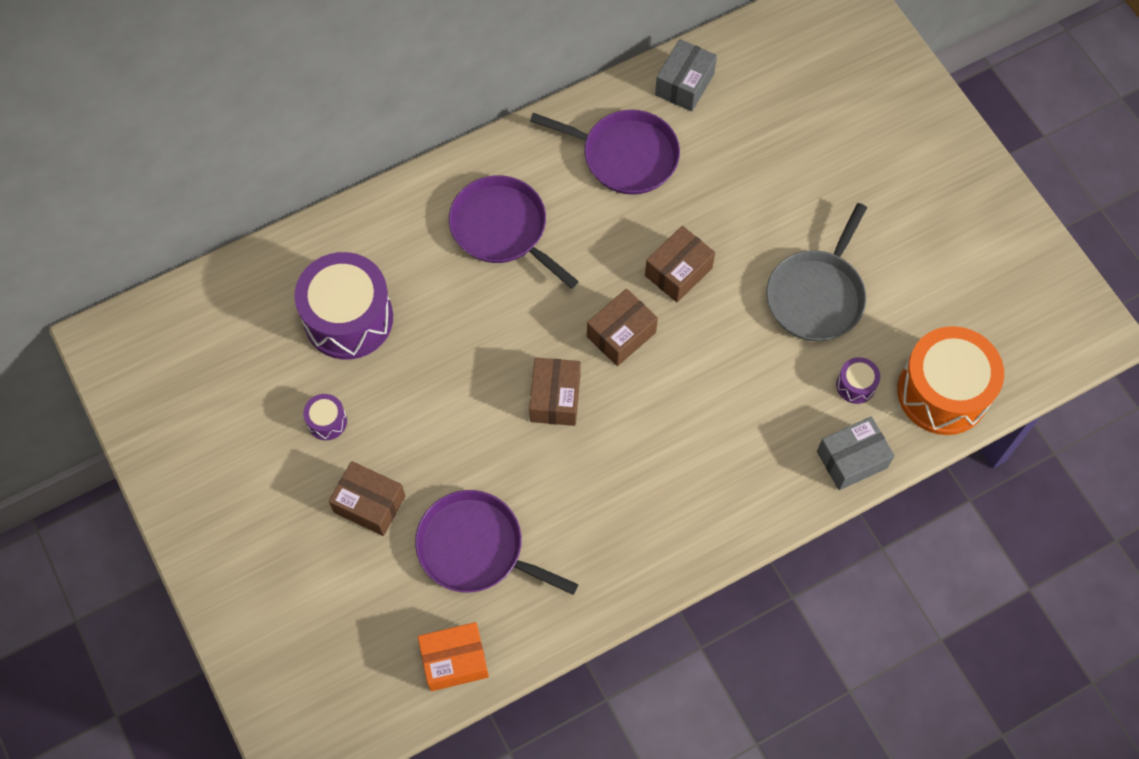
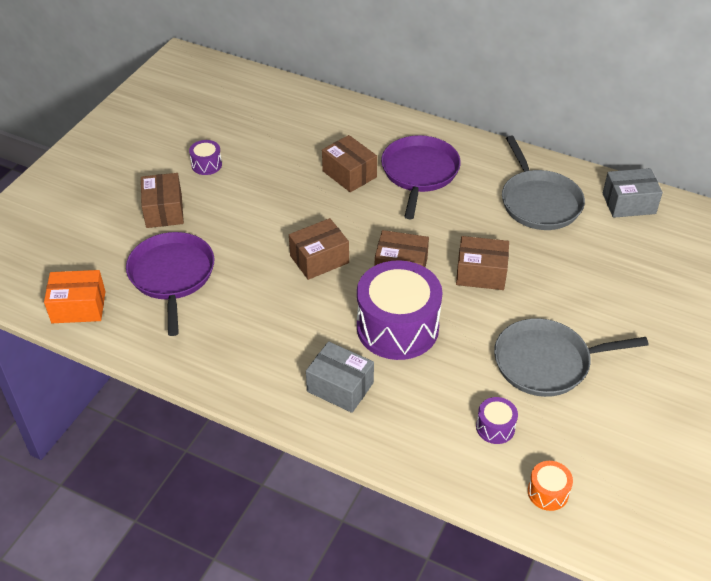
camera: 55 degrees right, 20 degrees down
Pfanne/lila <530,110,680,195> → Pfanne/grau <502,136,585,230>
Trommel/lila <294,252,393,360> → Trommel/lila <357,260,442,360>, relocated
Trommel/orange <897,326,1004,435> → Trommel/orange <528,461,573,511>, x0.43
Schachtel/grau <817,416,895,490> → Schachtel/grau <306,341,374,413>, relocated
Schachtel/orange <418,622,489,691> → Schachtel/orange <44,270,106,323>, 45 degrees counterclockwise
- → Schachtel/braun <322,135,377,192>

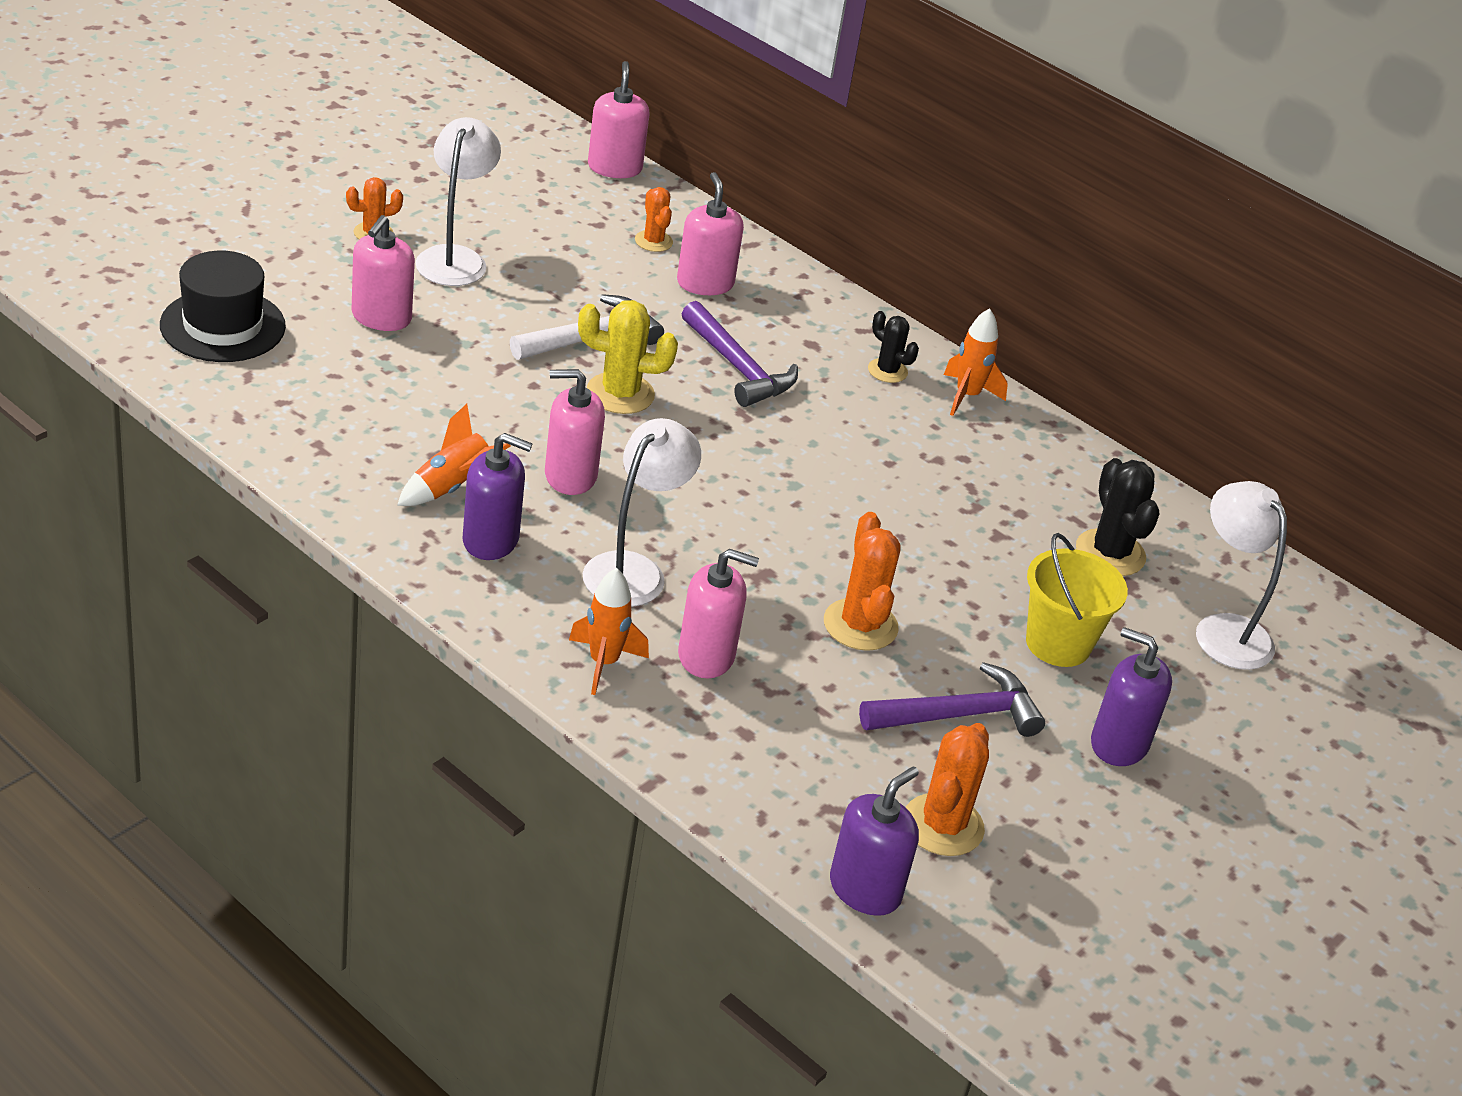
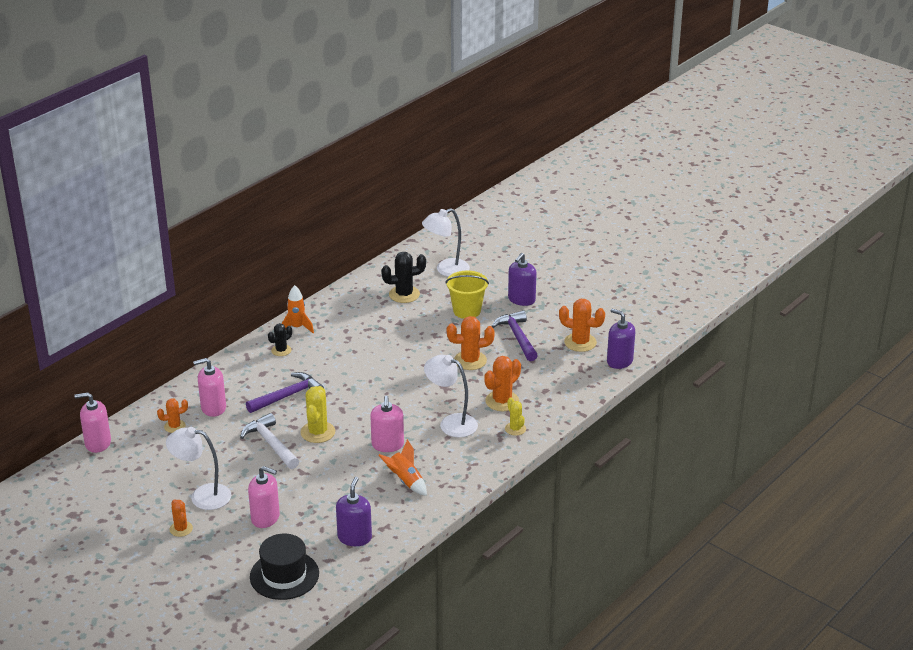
camera: 85 degrees left, 5 degrees down
Seifenspender/lila <462,433,533,560> → Seifenspender/lila <336,477,372,546>, relocated
Seifenspender/rosa <678,549,759,678> → Kaktus/orange <484,356,521,411>
Rakete/orange <569,568,649,695> → Kaktus/gelb <505,397,526,436>

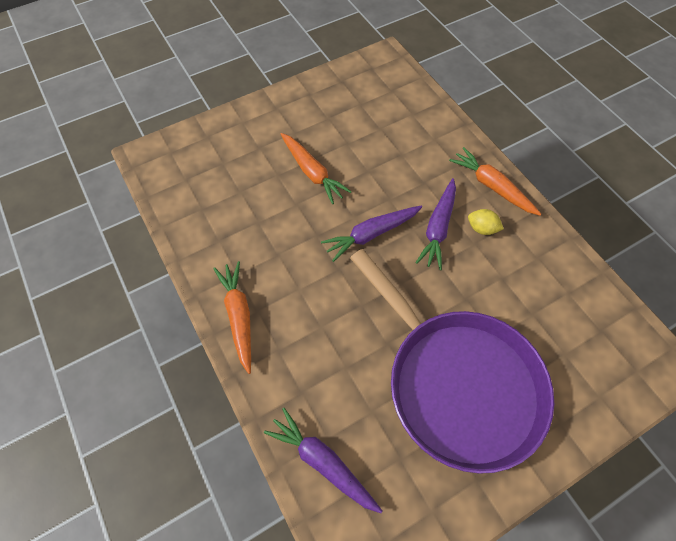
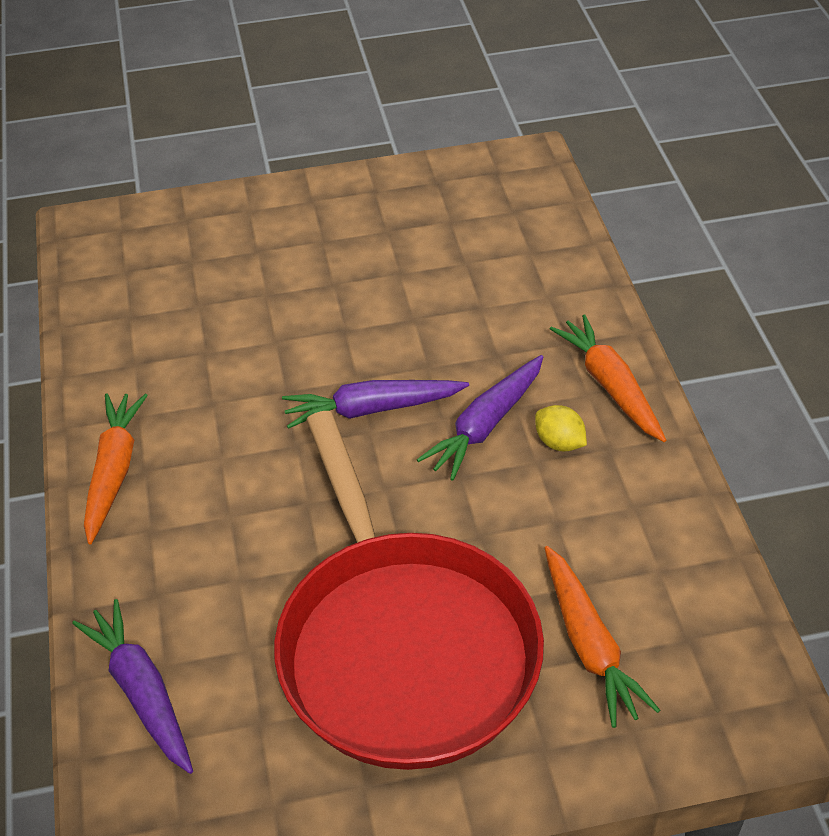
camera: 20 degrees right, 15 degrees down
Karotte/orange <281,133,352,204> → Karotte/orange <544,546,660,728>, relocated
Pfanne/lila <350,249,554,474> → Pfanne/rot <274,411,544,770>

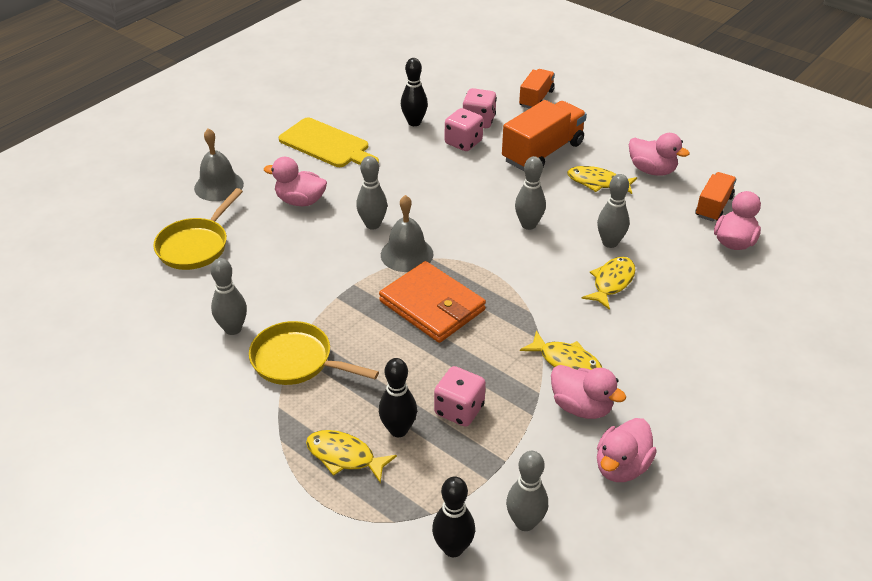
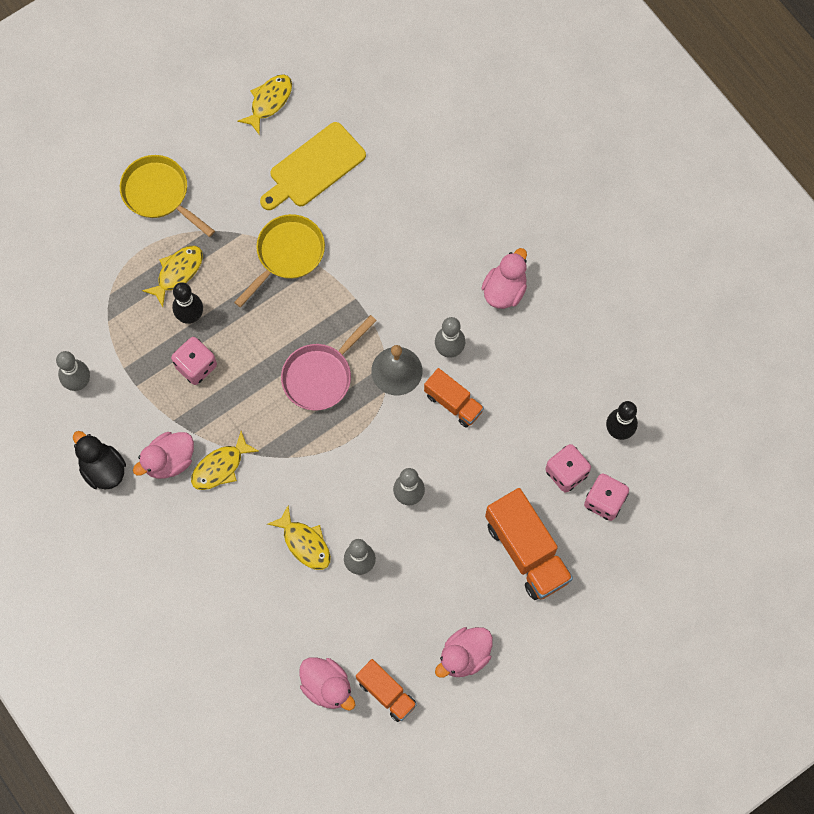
camera: 105 degrees right, 30 degrees up
Lastwagen/orange <519,69,555,109> → Lastwagen/orange <424,368,484,428>, relocated
Schneidebrett/gelb <279,118,379,167> → Schneidebrett/gelb <260,122,366,210>, relocated
Glocke/grau <194,128,244,201> → -
Fisch/gelb <567,166,637,194> → Fisch/gelb <237,74,292,135>, relocated
Pfanne/gelb <153,188,243,270> → Pfanne/gelb <120,155,215,237>, relocated
Bowlingkegel/grau <211,258,247,335> → -
Geldbörse/orange <379,261,486,343> → Pfanne/rosa <281,315,377,411>
Ente/rosa <597,418,657,482> → Ente/schwarz <73,431,126,490>
Bowlingkegel/schwarz <432,476,475,557> → -

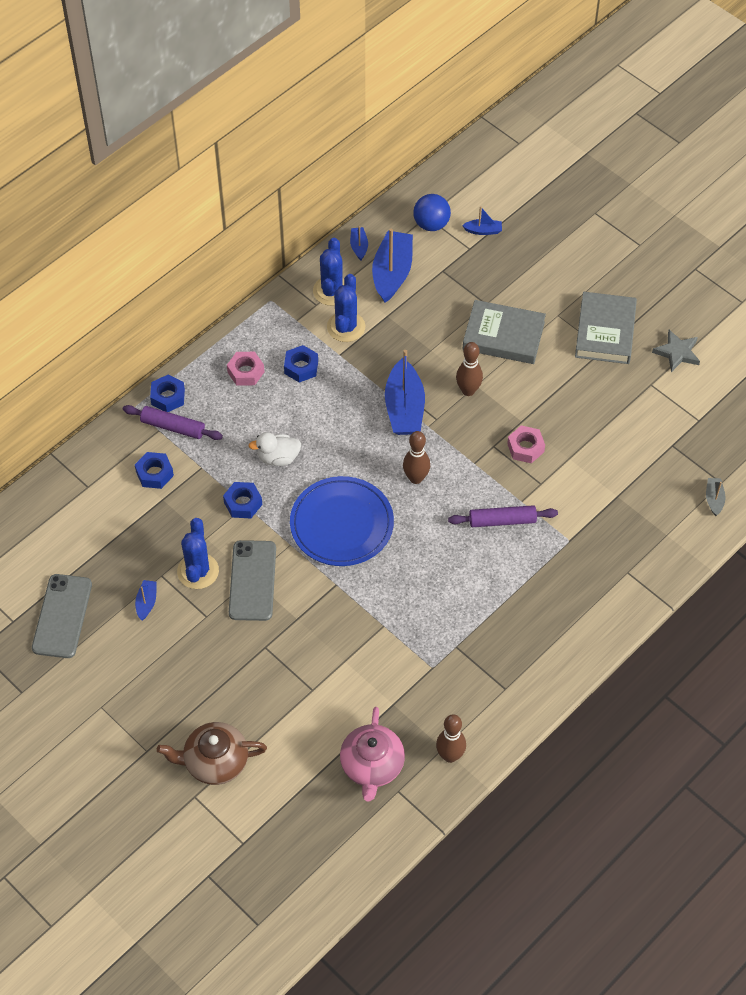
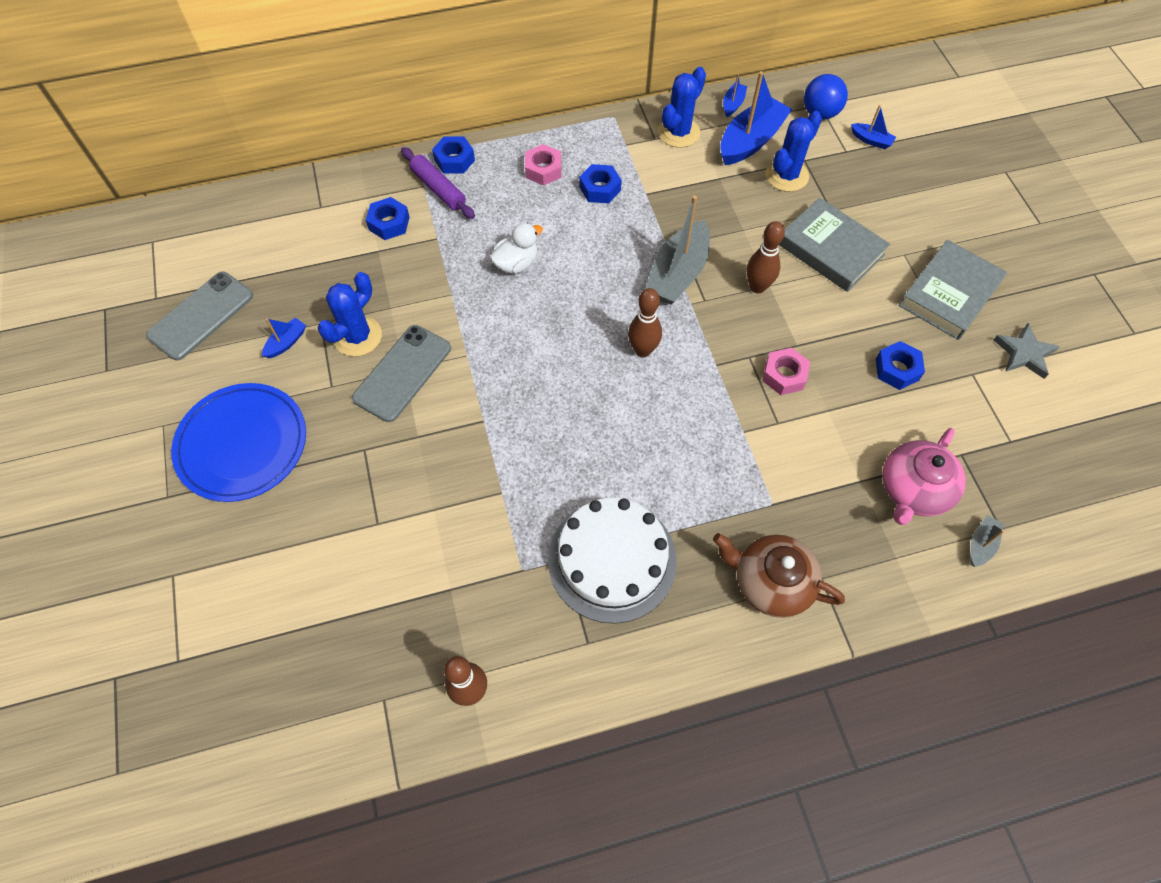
camera: 30 degrees right, 5 degrees up
Kaktus/blau <327,274,365,342> → Kaktus/blau <765,111,822,192>, relocated
Boot/blau <385,350,425,435> → Boot/grau <645,195,710,305>
Ente/weiß <248,432,301,466> → Ente/weiß <490,223,543,274>, 120 degrees clockwise
Teller/blau <290,476,394,566> → Teller/blau <171,383,306,502>, relocated
Sechskantmutter/blau <223,482,262,518> → Sechskantmutter/blau <876,341,925,390>, relocated
Nudelholz/lila <448,505,558,527> → -
Teekanne/rosa <340,707,405,801> → Teekanne/rosa <882,428,966,525>, relocated
Teekanne/braun <157,722,267,785> → Teekanne/braun <713,533,845,618>, relocated
- → Kuchen/weiß <548,498,677,624>

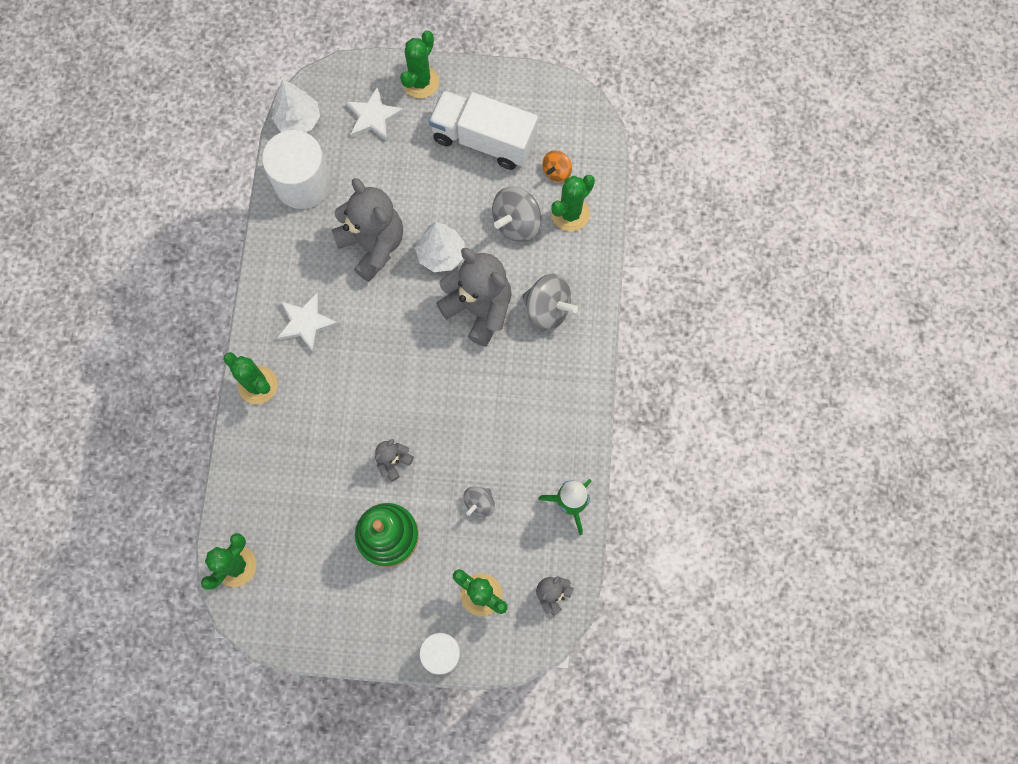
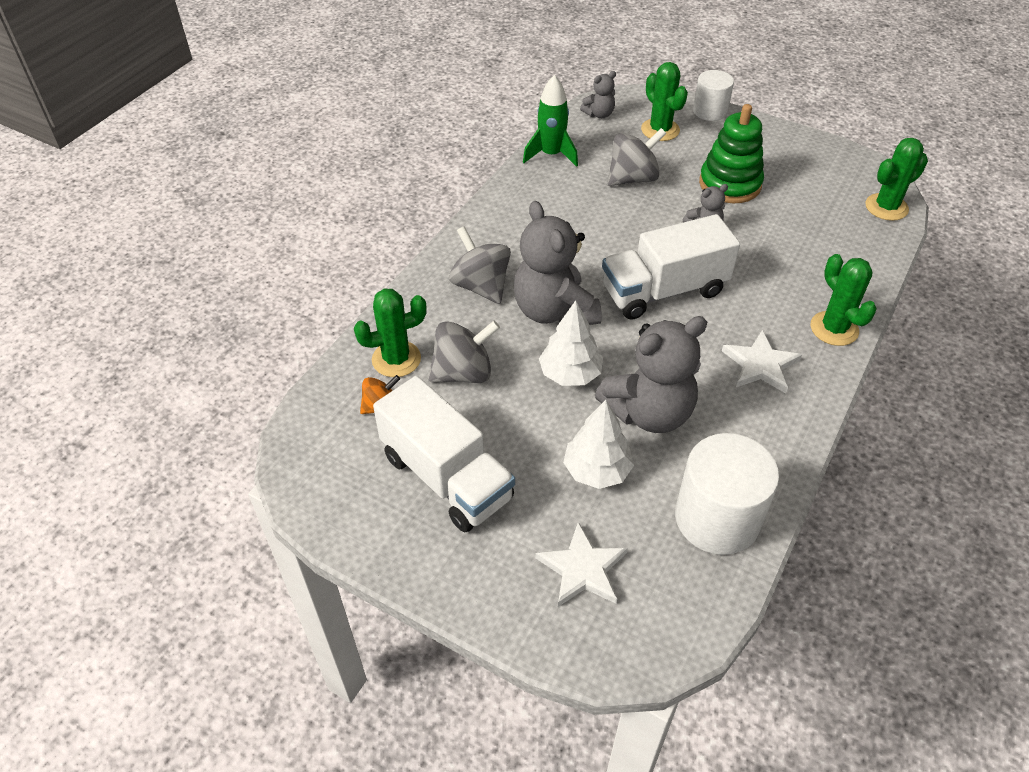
camera: 155 degrees left, 25 degrees down
Kaktus/grün <400,30,439,98> → -
Baum/weiß <272,80,320,132> → Baum/weiß <563,400,634,489>, relocated
Teddybär/grau <332,178,403,282> → Teddybär/grau <595,316,707,433>, 105 degrees counterclockwise
Kreisel/grau <463,486,495,517> → Kreisel/grau <607,128,666,186>, x1.71
- → Lastwagen/weiß <602,214,740,320>

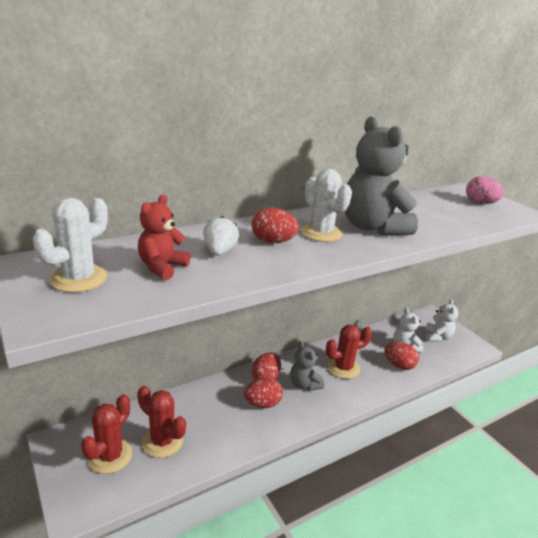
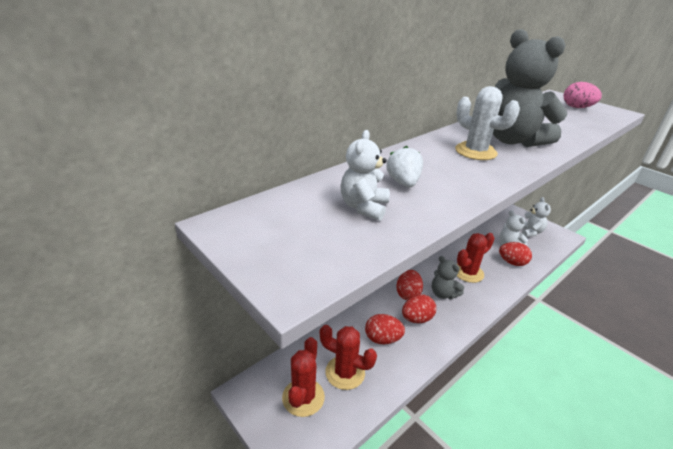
camera: 10 degrees left, 5 degrees up
Teddybär/rot <138,195,191,280> → Teddybär/weiß <340,130,390,221>
Kaktus/weiß <33,198,108,293> → -
Ei/rot <252,207,299,243> → Ei/rot <365,314,405,344>, relocated

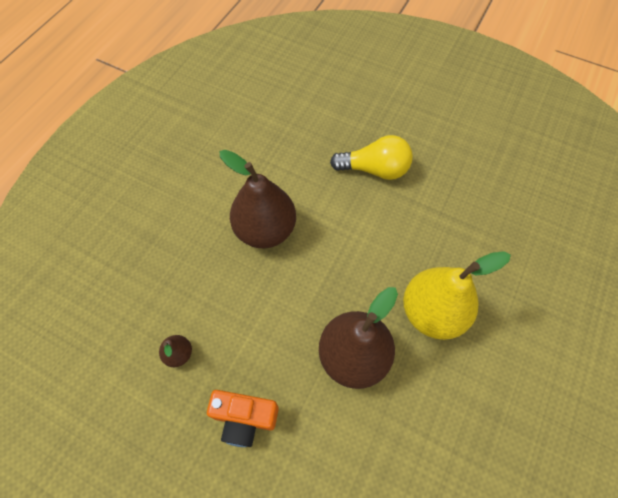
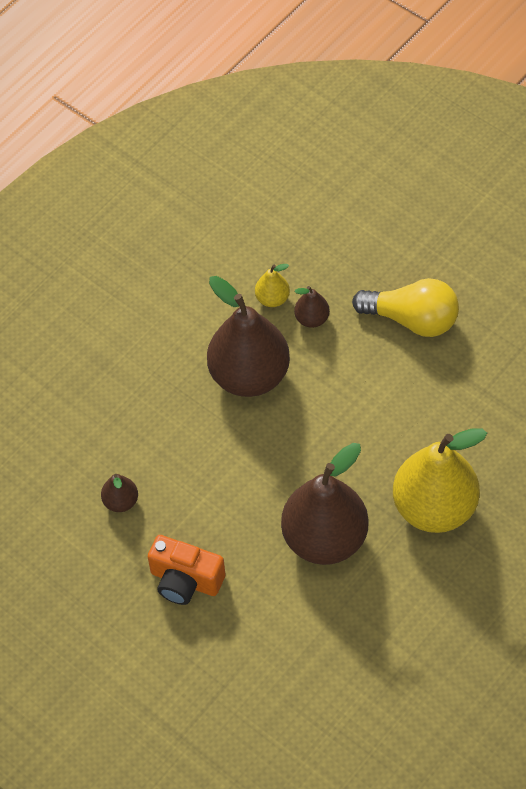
camera: 15 degrees right, 5 degrees down
- → Birne/gelb <255,264,290,307>
- → Birne/braun <294,286,330,328>

